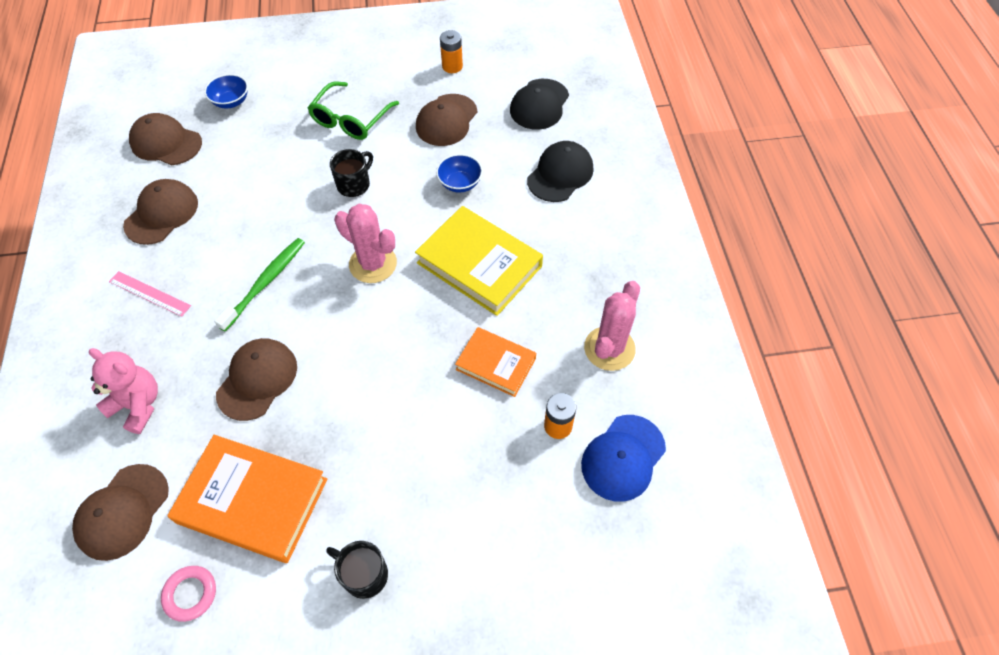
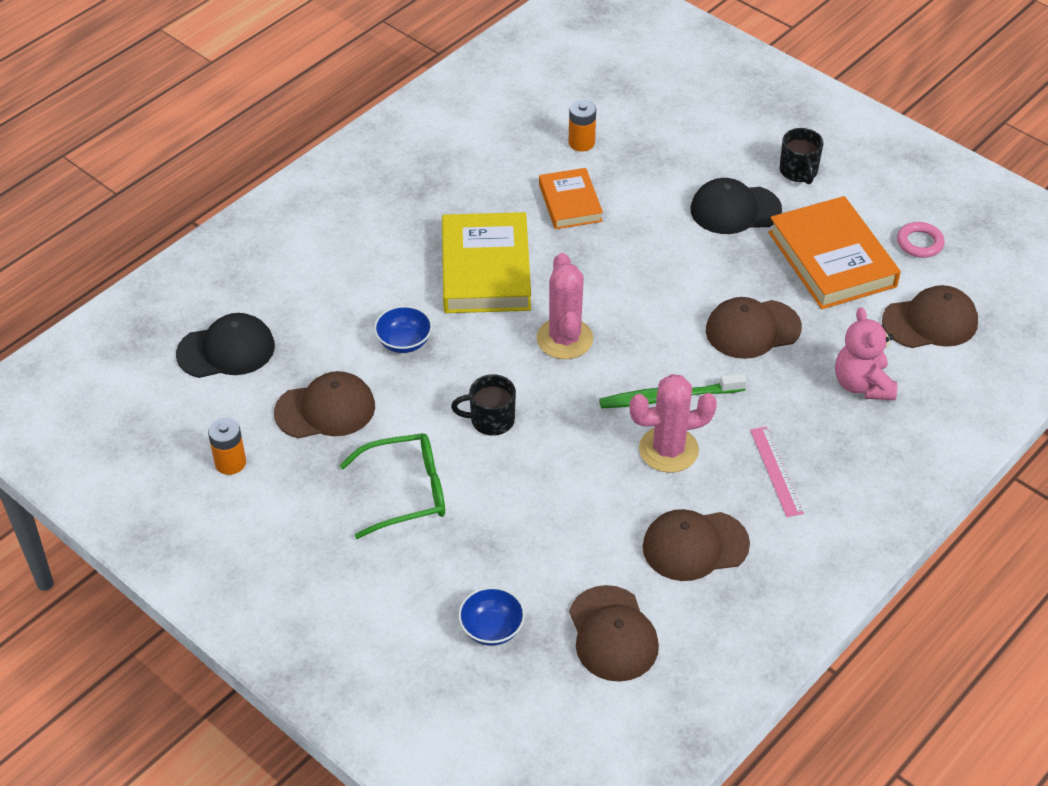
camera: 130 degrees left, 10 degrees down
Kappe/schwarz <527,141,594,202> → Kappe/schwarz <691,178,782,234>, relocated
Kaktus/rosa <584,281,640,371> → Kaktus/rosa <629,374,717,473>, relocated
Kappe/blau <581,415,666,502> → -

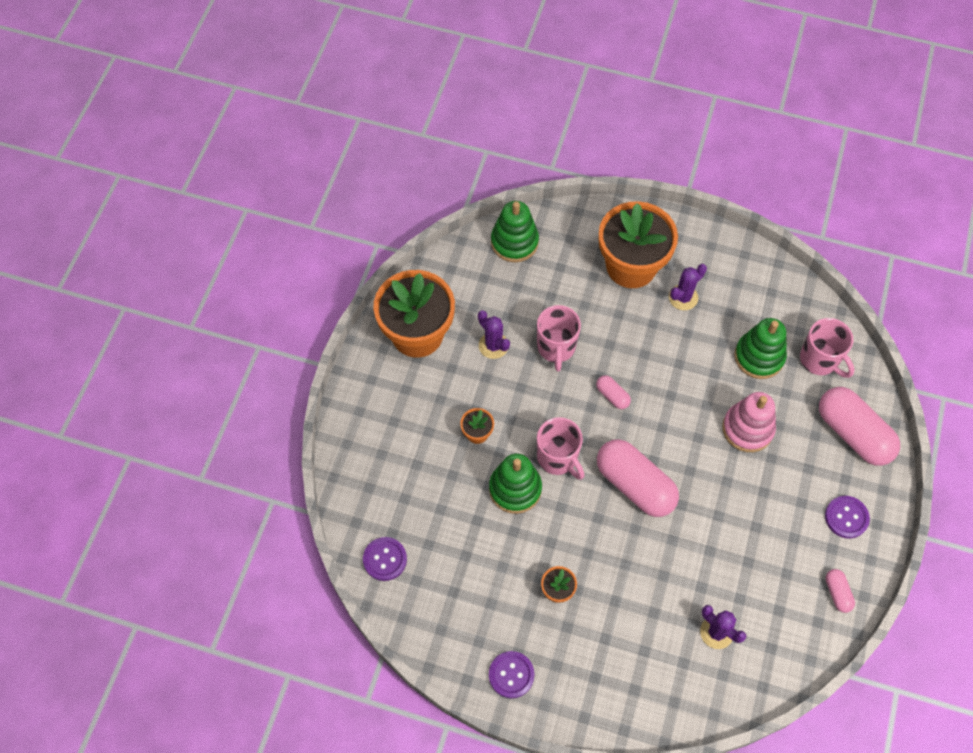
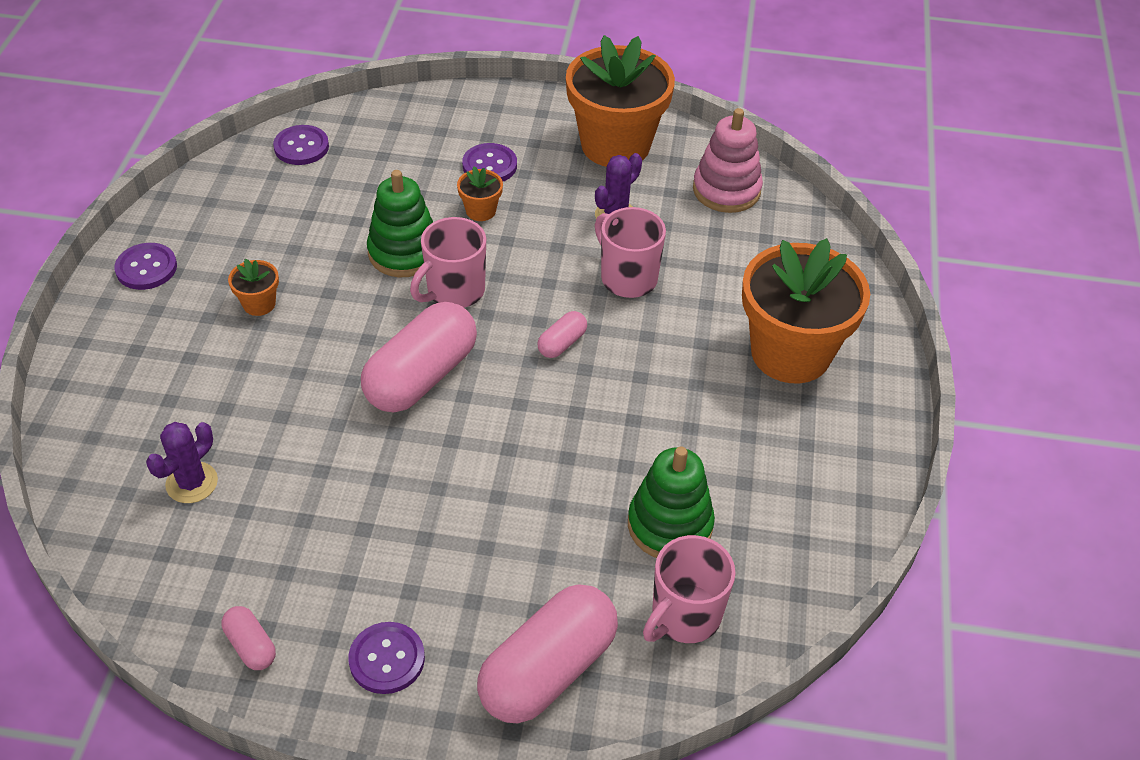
camera: 80 degrees right, 15 degrees down
Stapelspielzeug/grün <491,201,539,262> → -
Kaktus/lila <669,264,707,310> → -
Tasse/rosa <537,305,581,371> → Tasse/rosa <595,207,666,298>, 60 degrees clockwise
Stapelspielzeug/rosa <722,392,776,452> → Stapelspielzeug/rosa <693,108,763,213>, relocated
Kapsel/rosa <826,569,855,613> → Kapsel/rosa <222,606,276,670>, 75 degrees clockwise
- → Knopf/lila <462,143,517,181>

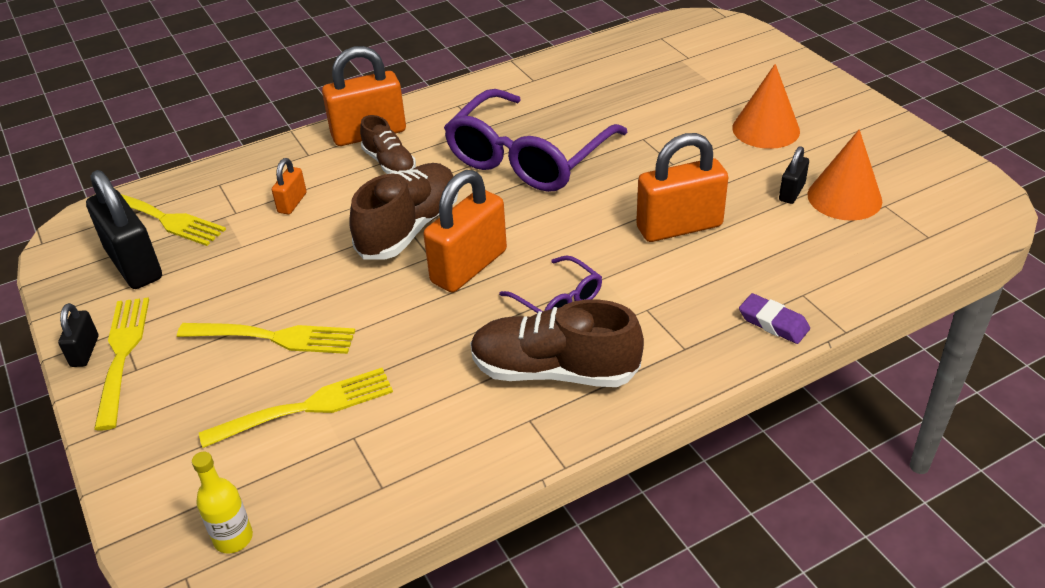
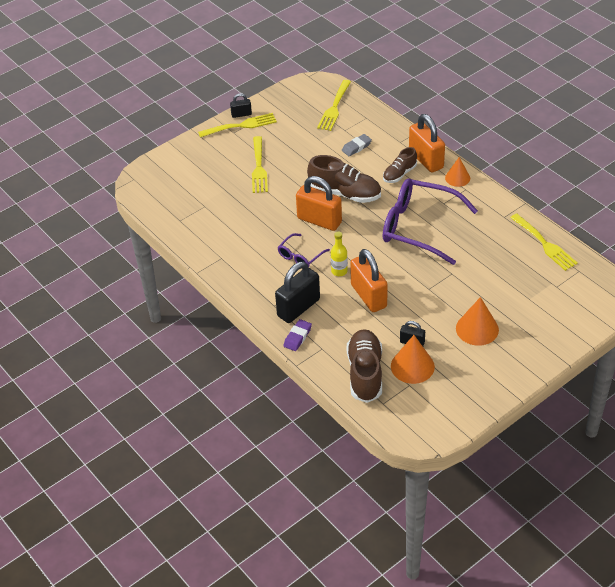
camera: 80 degrees right, 5 degrees up
Vorhängeschloss/orange <272,158,307,214> → Radiergummi/grau <342,134,372,156>
Vorhängeschloss/schwarz <86,170,162,289> → Vorhängeschloss/schwarz <275,262,320,323>, relocated
Schuh/braun <470,299,644,387> → Schuh/braun <347,329,382,403>, relocated
Gabel/gelb <199,368,393,448> → Gabel/gelb <510,214,578,271>, relocated
Flasche/gelb <192,452,253,554> → Flasche/gelb <331,231,348,276>, relocated
- → Kegel/orange <445,157,470,187>

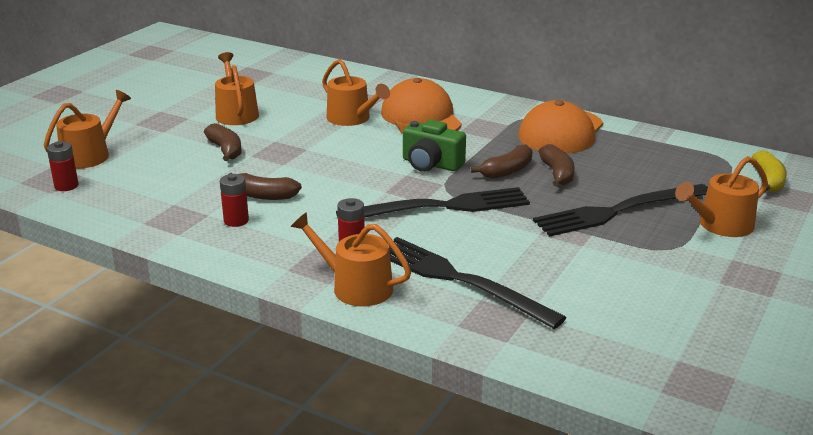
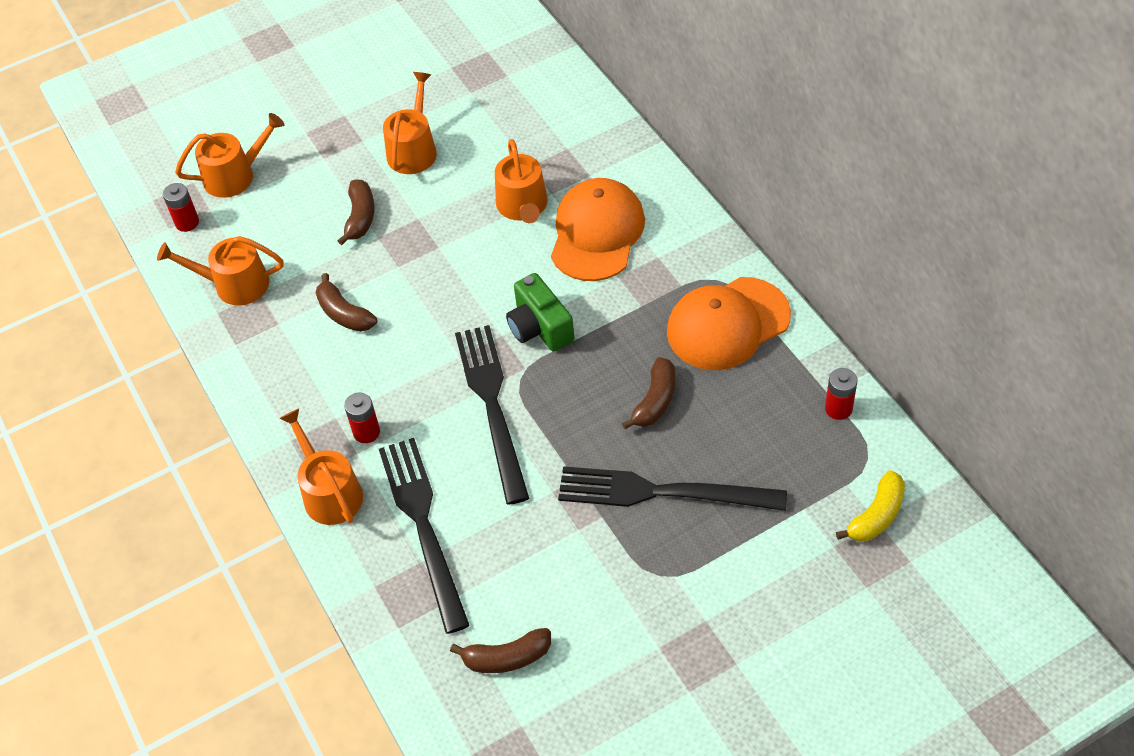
camera: 35 degrees right, 25 degrees up
Banane/braun <471,144,533,179> → Banane/braun <450,628,551,673>, relocated
Gießkanne/orange <675,156,768,237> → Gießkanne/orange <157,236,284,306>, relocated
Batterie/rot <220,174,249,227> → Batterie/rot <825,368,858,420>, relocated
Gabel/schwarz <336,187,530,218> → Gabel/schwarz <455,325,529,505>, 120 degrees counterclockwise

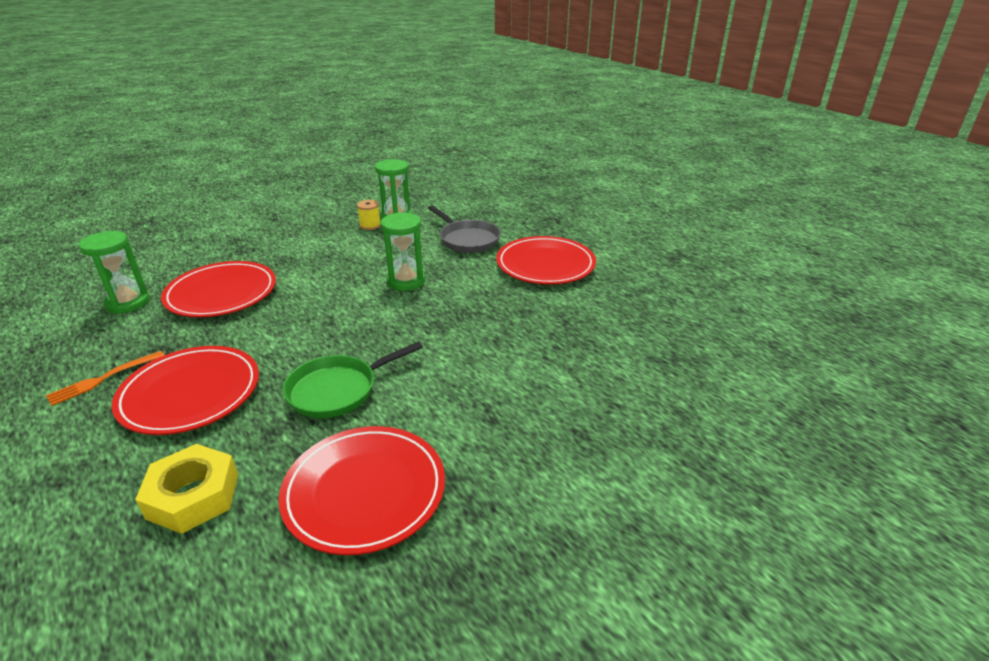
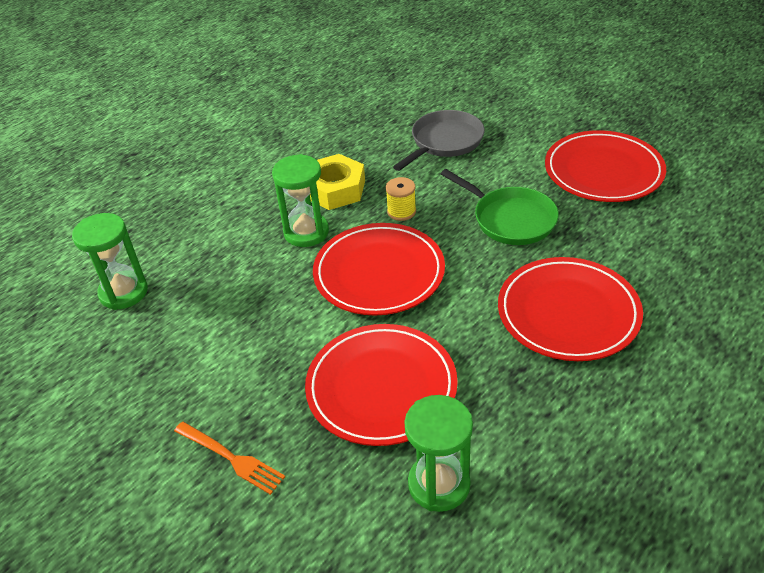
camera: 100 degrees left, 10 degrees up
Garnrolle/gelb <357,200,381,230> → Garnrolle/gelb <386,177,416,221>, relocated
Pfanne/grau <428,205,501,253> → Pfanne/grau <393,110,485,171>, relocated
Teller/rot <496,236,596,284> → Teller/rot <313,223,445,315>, relocated
Gabel/orange <46,351,164,406> → Gabel/orange <174,422,285,495>, relocated
Sechskantmutter/gelb <135,444,238,534> → Sechskantmutter/gelb <310,154,365,210>, relocated

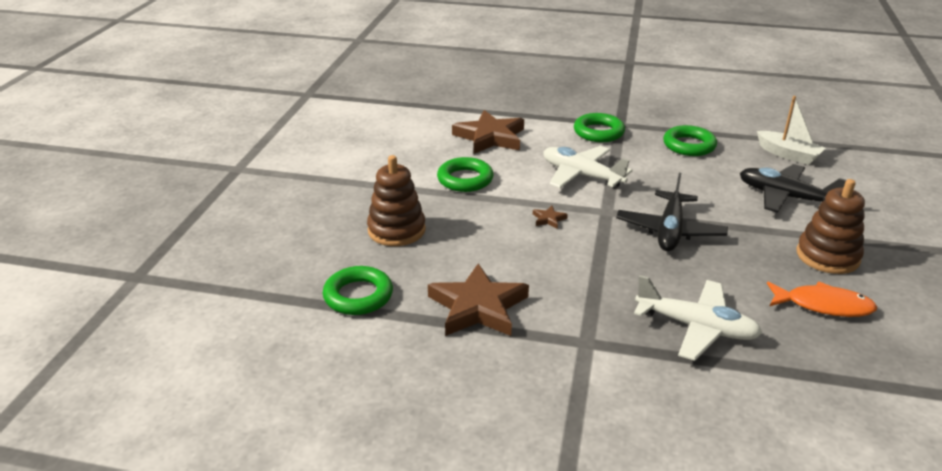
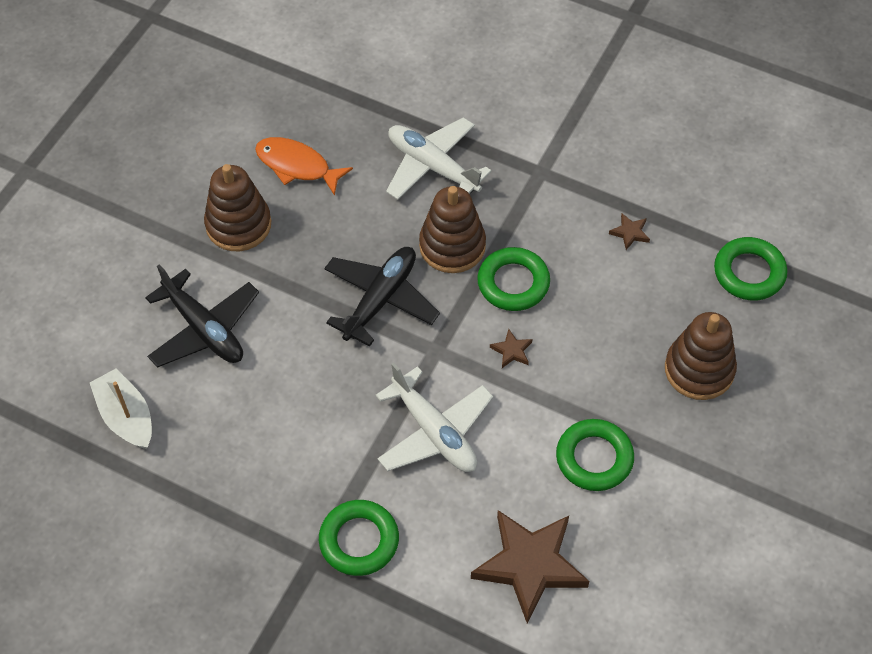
camera: 165 degrees left, 25 degrees up
Ring/grün <663,125,717,156> → Ring/grün <477,247,550,311>, relocated
Stern/braun <428,263,529,336> → Stern/braun <609,214,650,250>, x0.40
- → Stapelspielzeug/braun <419,186,486,273>

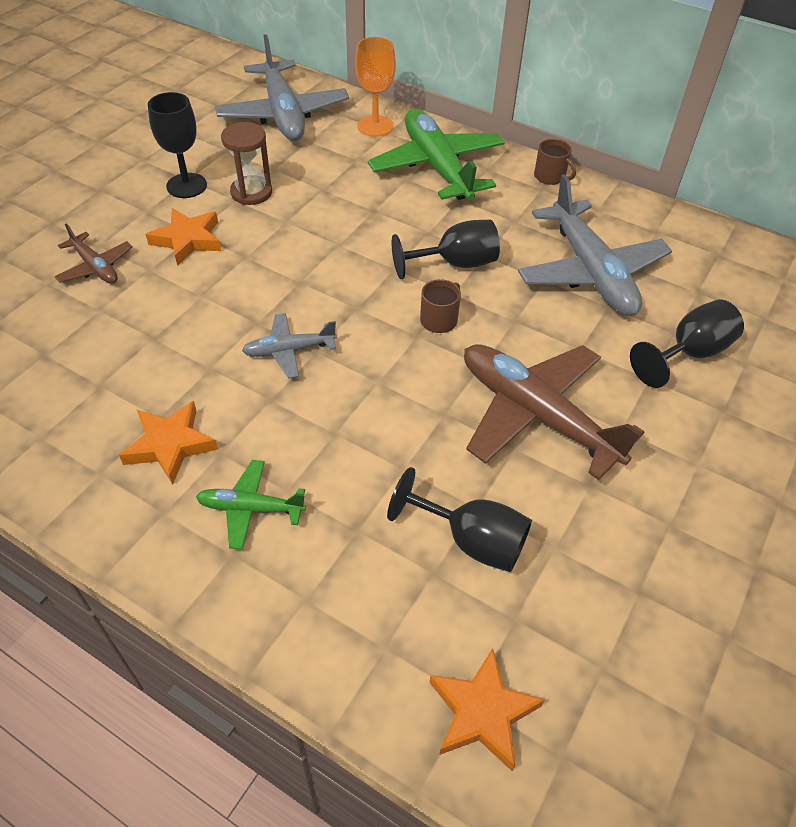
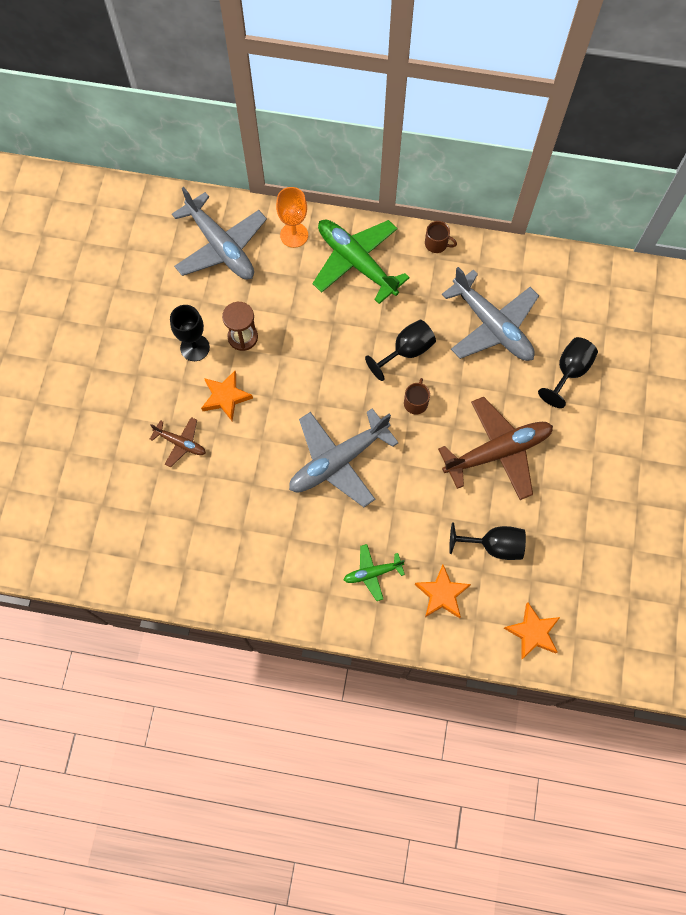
camera: 20 degrees left, 20 degrees up
Flugzeug/grau <242,313,337,378> → Flugzeug/grau <289,408,399,507>, x2.01
Flugzeug/braun <464,344,644,480> → Flugzeug/braun <438,397,553,500>, 135 degrees clockwise
Stern/orange <119,401,218,485> → Stern/orange <415,565,471,618>, relocated

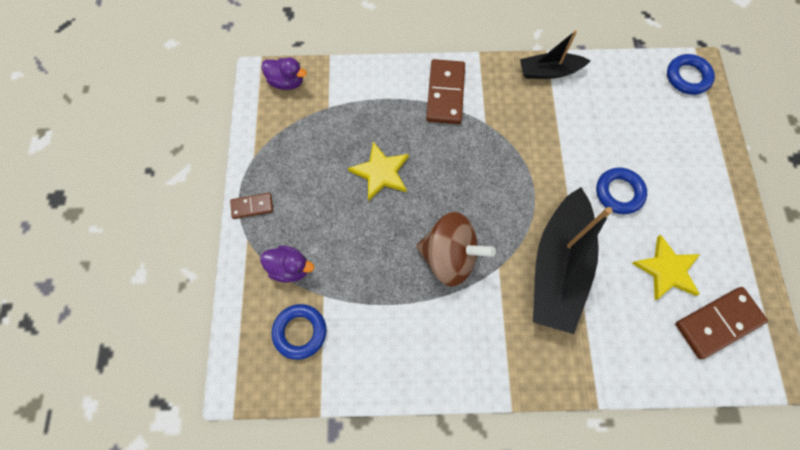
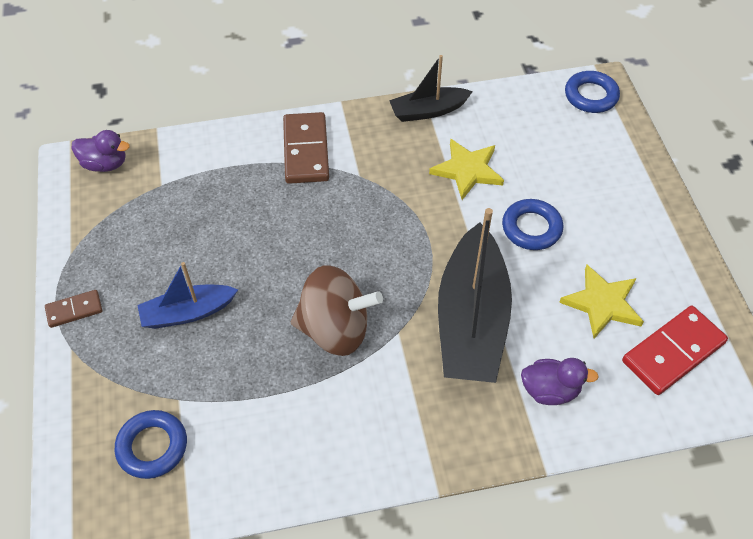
camera: 10 degrees left, 15 degrees down
Stern/gelb <348,142,409,201> → Stern/gelb <429,139,504,200>, relocated
Ente/lila <260,245,314,283> → Ente/lila <521,358,599,405>, relocated
Dominostein/braun <675,287,768,359> → Dominostein/rot <622,306,728,395>
- → Boot/blau <137,262,238,329>

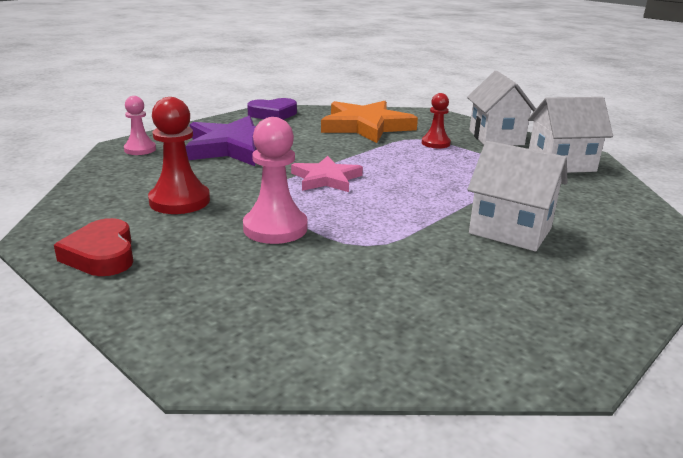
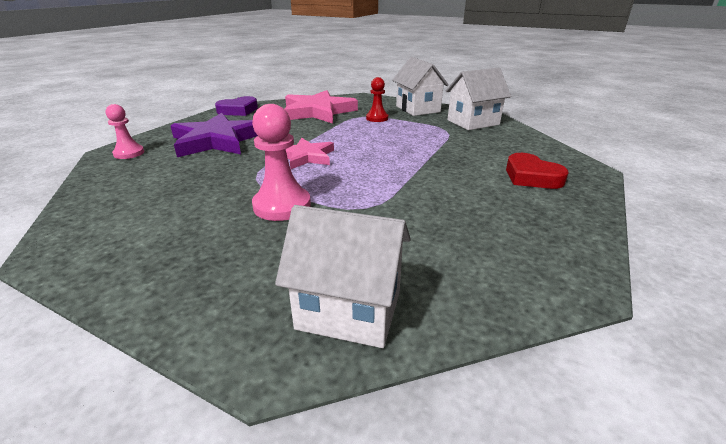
camera: 15 degrees left, 5 degrees up
Bauer/rot <148,97,210,214> → -
Stern/orange <321,101,418,143> → Stern/rosa <284,90,358,124>
Haus/weiß <467,141,568,251> → Haus/weiß <275,205,411,348>, relocated
Herz/rot <54,218,133,276> → Herz/rot <506,153,568,189>, relocated

